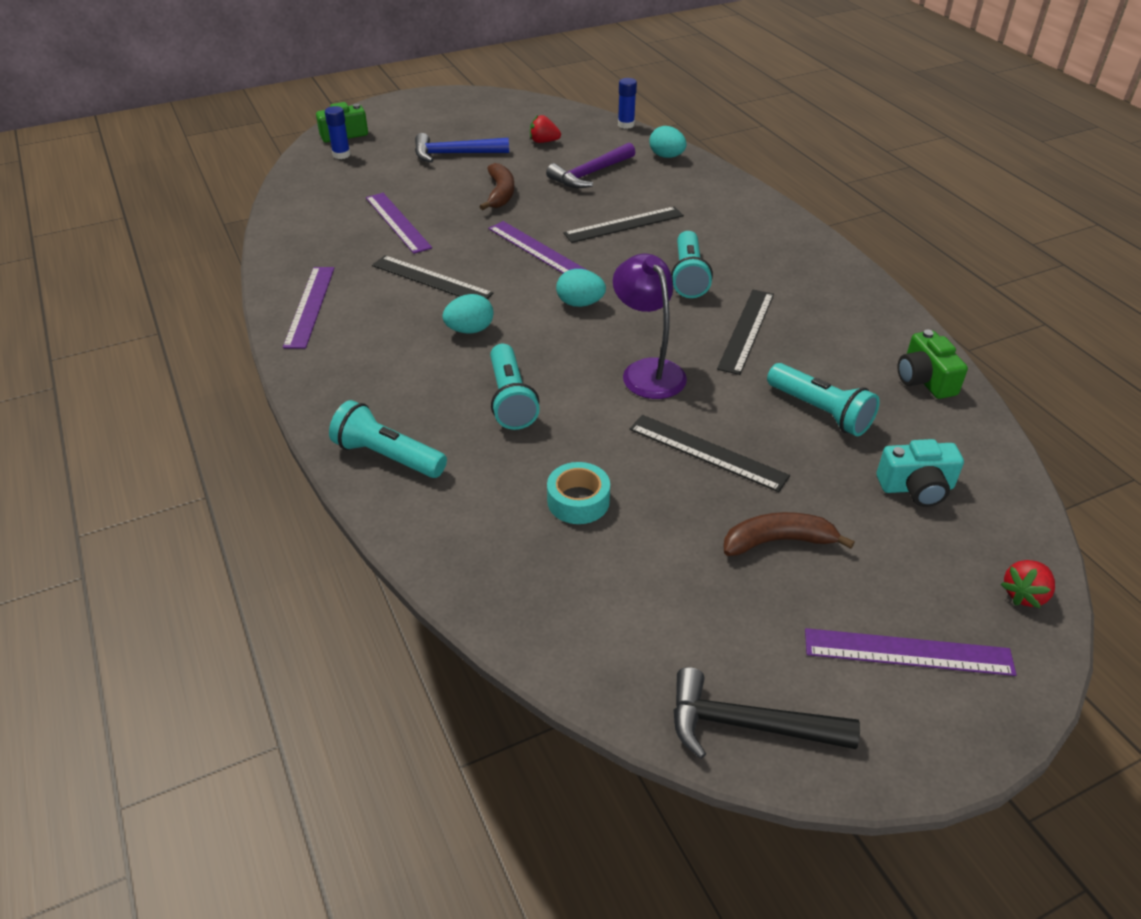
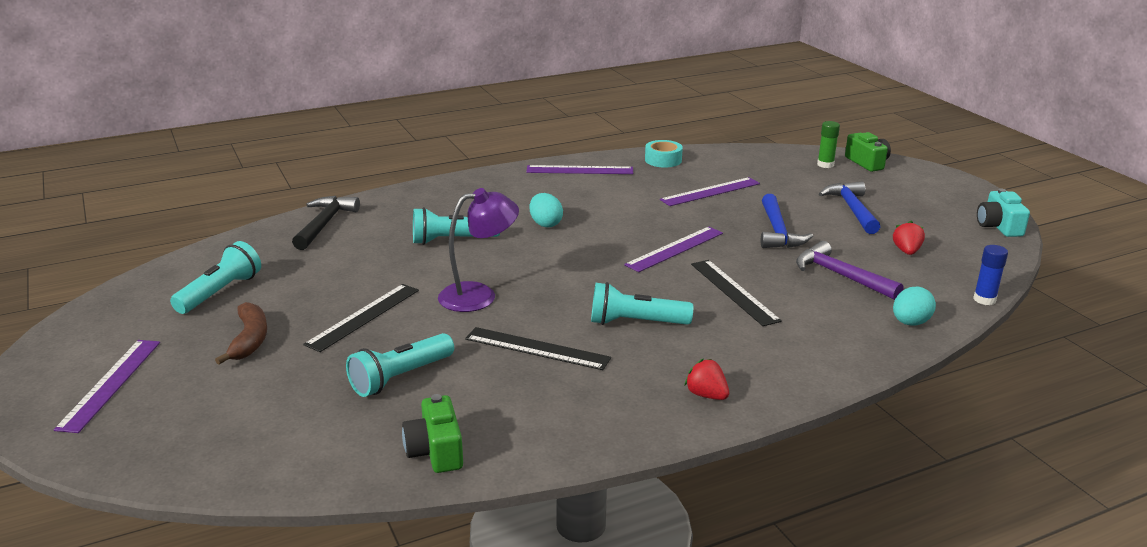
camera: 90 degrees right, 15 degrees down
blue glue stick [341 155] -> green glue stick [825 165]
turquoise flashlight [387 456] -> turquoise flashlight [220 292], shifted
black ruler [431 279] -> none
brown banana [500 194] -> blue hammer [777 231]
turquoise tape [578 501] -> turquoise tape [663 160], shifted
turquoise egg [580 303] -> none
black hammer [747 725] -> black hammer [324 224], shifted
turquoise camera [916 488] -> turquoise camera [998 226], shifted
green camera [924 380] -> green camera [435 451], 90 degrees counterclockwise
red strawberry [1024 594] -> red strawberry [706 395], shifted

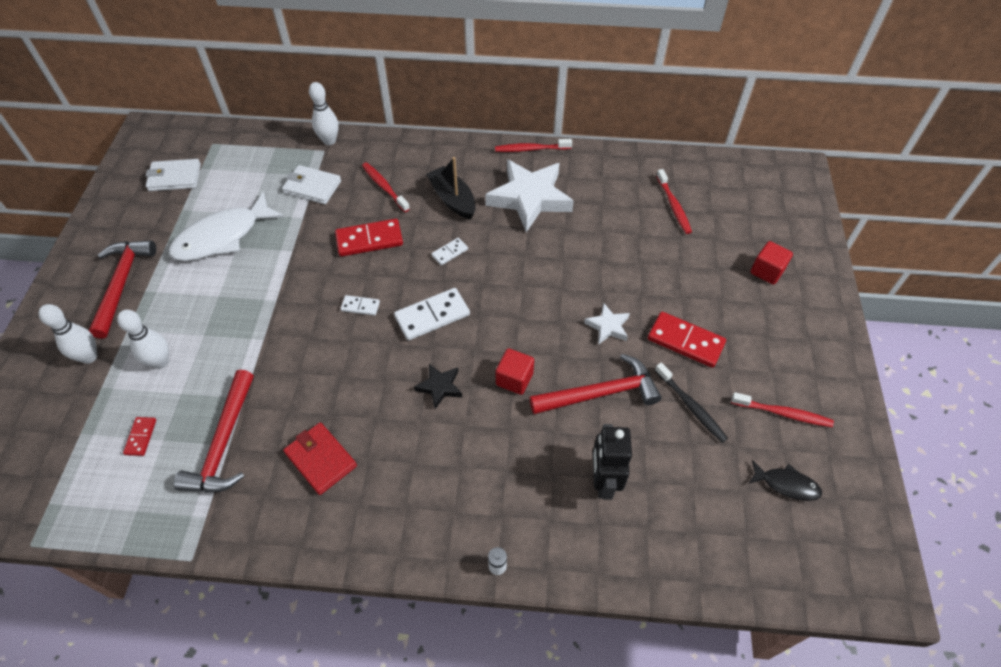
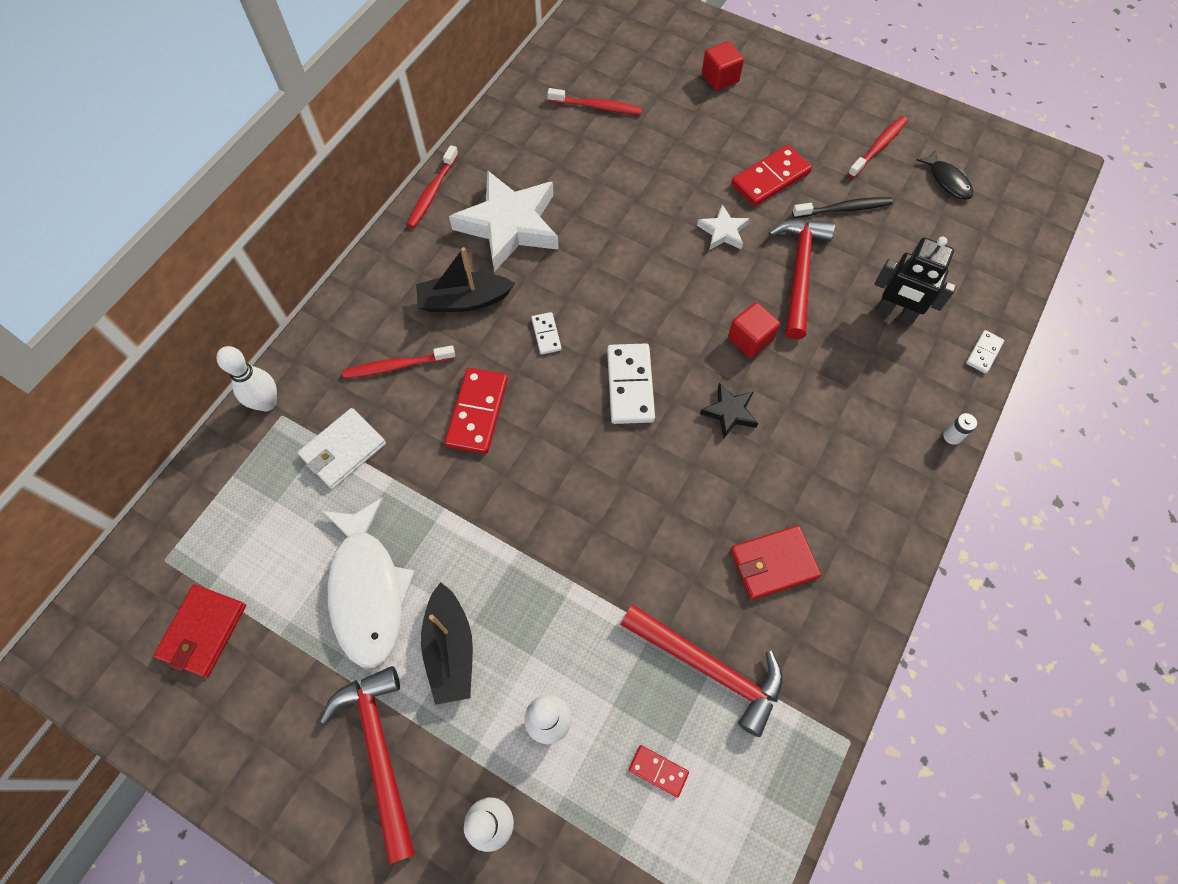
camera: 65 degrees left, 10 degrees up
red hammer [122 284] -> red hammer [380 751], 45 degrees clockwise
white wallet [175 177] -> red wallet [203 631]
white domino [360 306] -> white domino [983 353], shifted
black fish [786 484] -> black fish [947 180], 105 degrees clockwise
none -> black boat [450 649]

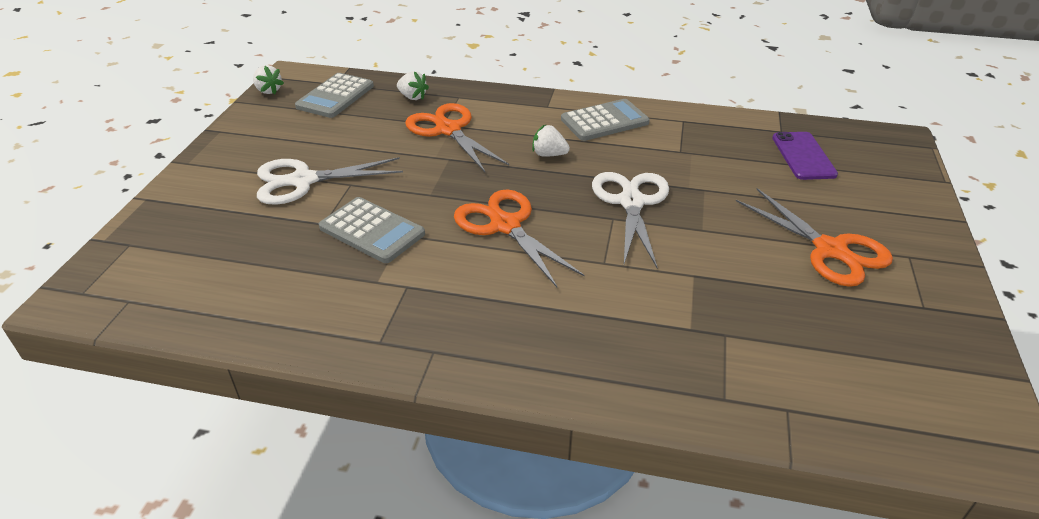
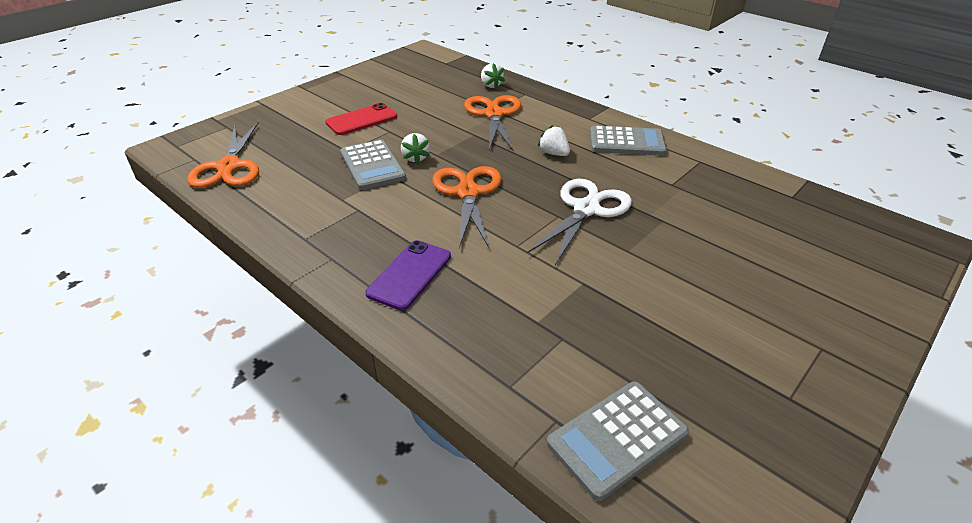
camera: 30 degrees right, 0 degrees up
white strawberry [268 91] -> white strawberry [415 158], shifted
white scissors [303 181] -> red phone [361 120]
grey calculator [335 96] -> grey calculator [617 438], shifted
orange scissors [830 250] -> orange scissors [229 167], shifted
purple phone [803 156] -> purple phone [409 274], shifted

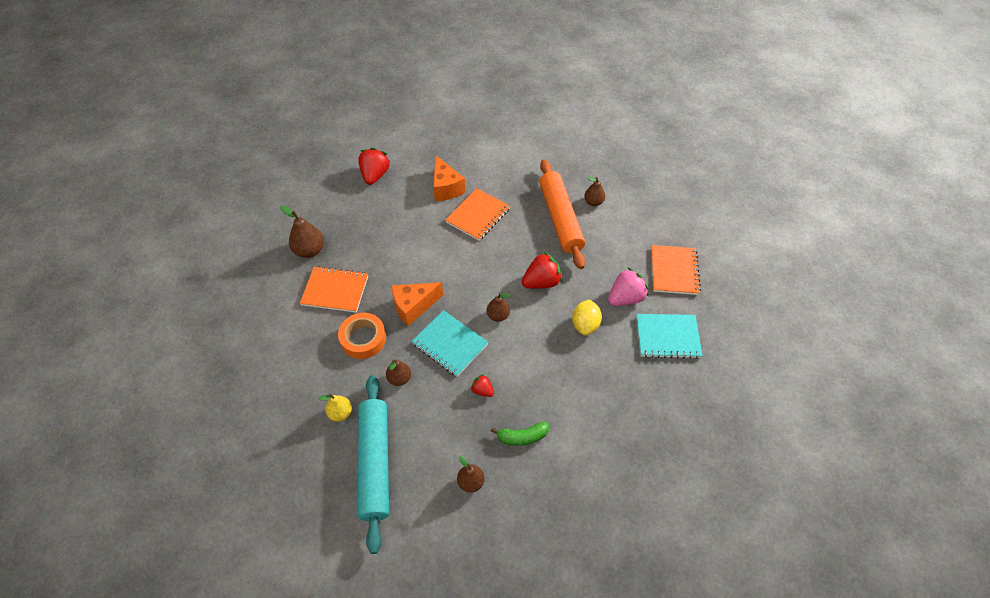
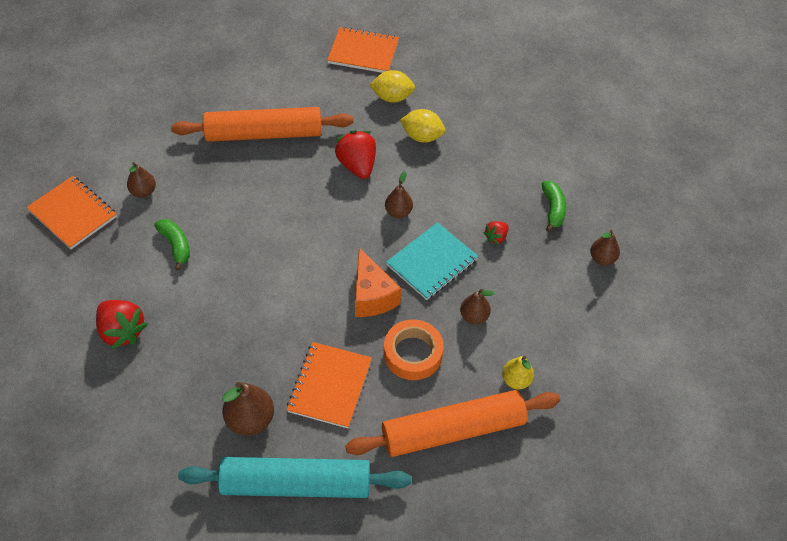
camera: 85 degrees left, 0 degrees up
red strawberry [375 175] -> red strawberry [122 331], 150 degrees counterclockwise
turquoise rolling pin [375 463] -> turquoise rolling pin [296 484], shifted
orange cheese [446 188] -> green banana [176 245]
orange notebook [478 215] -> orange notebook [73 213], shifted
brown pear [593 202] -> brown pear [143 192], shifted
pink strawberry [625 298] -> yellow lemon [392 97]
turquoise notebook [667 337] -> none
none -> orange rolling pin [453 430]

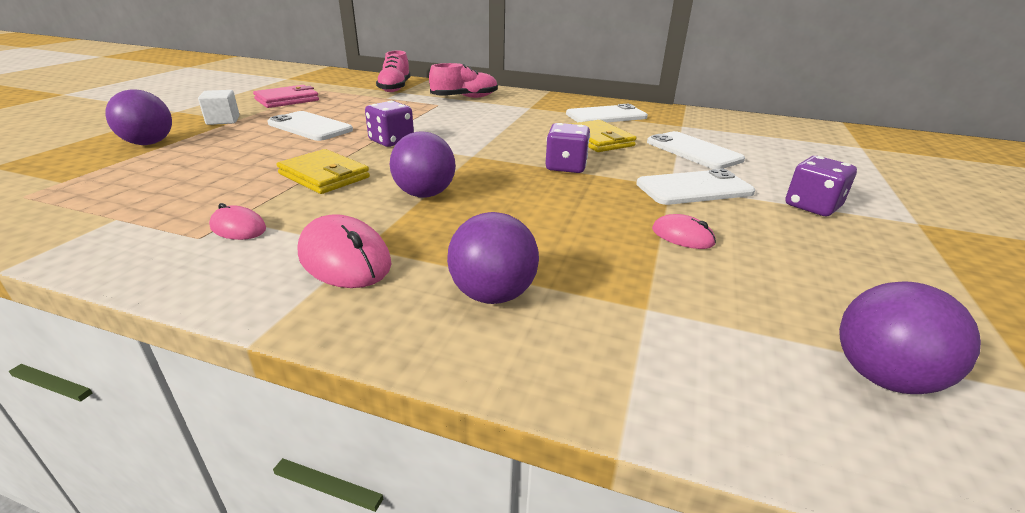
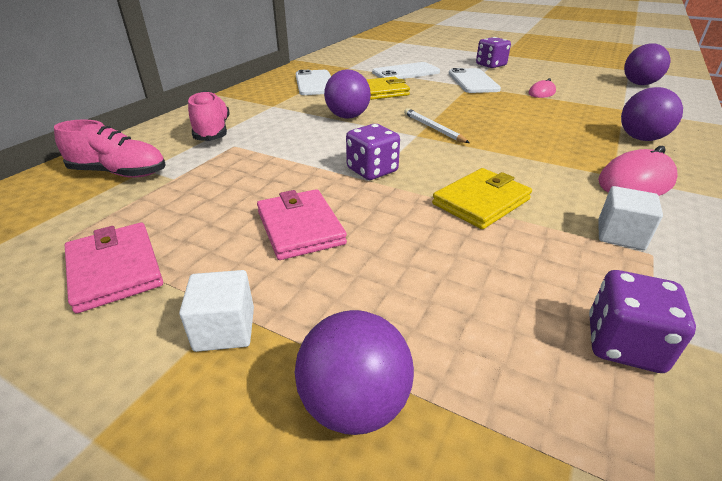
camera: 80 degrees left, 5 degrees up
pink mouse [238 228] -> white cube [620 235]
white phone [310 127] -> pink wallet [300 227]
purple ball [425 194] -> purple ball [347 117], shifted
purple dice [566 167] -> purple dice [623 344], shifted
none -> white pencil [433 128]

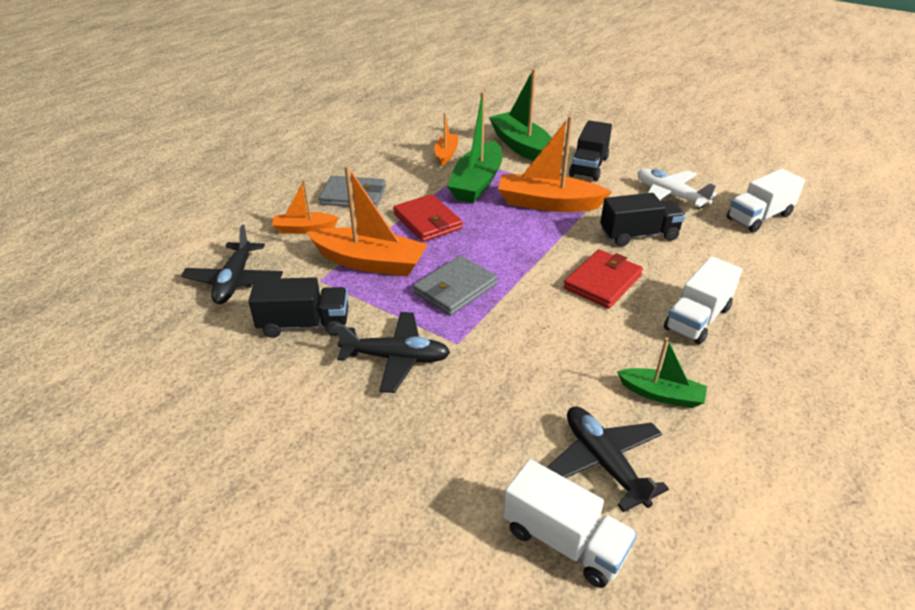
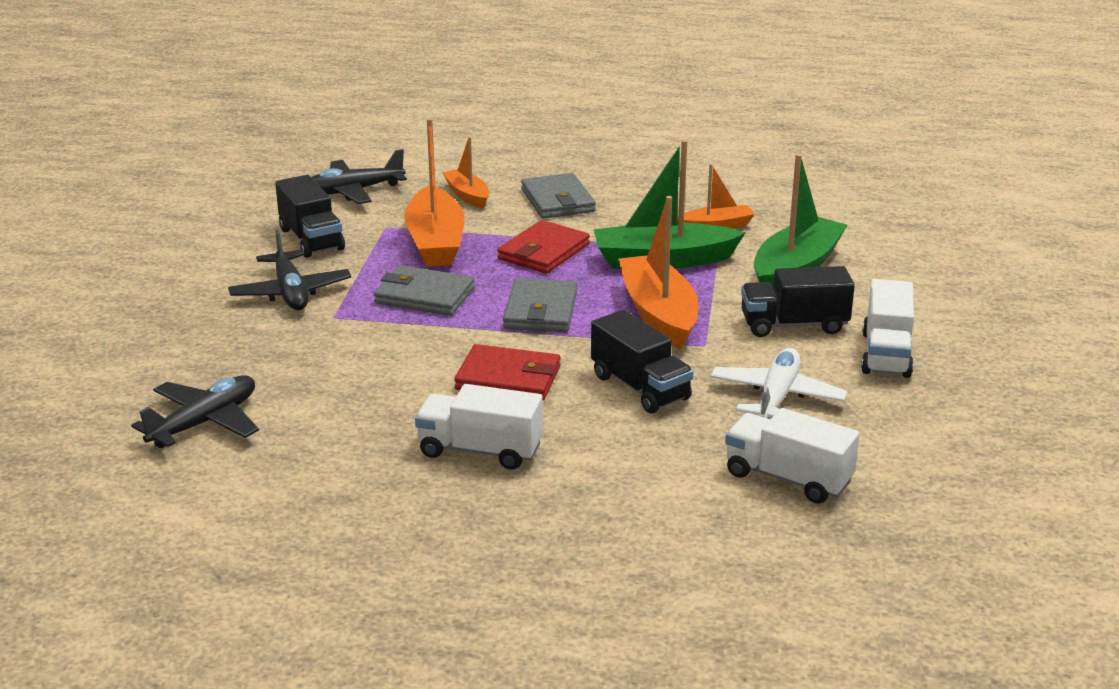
camera: 65 degrees right, 10 degrees down
white truck [564 540] -> white truck [886 354], shifted
green boat [661 394] -> none
none -> grey wallet [540 311]

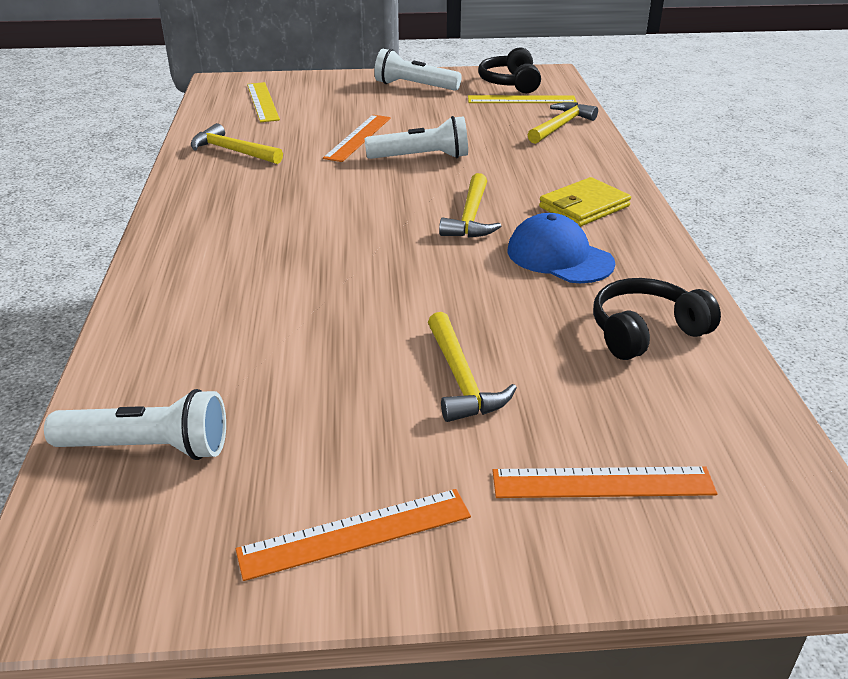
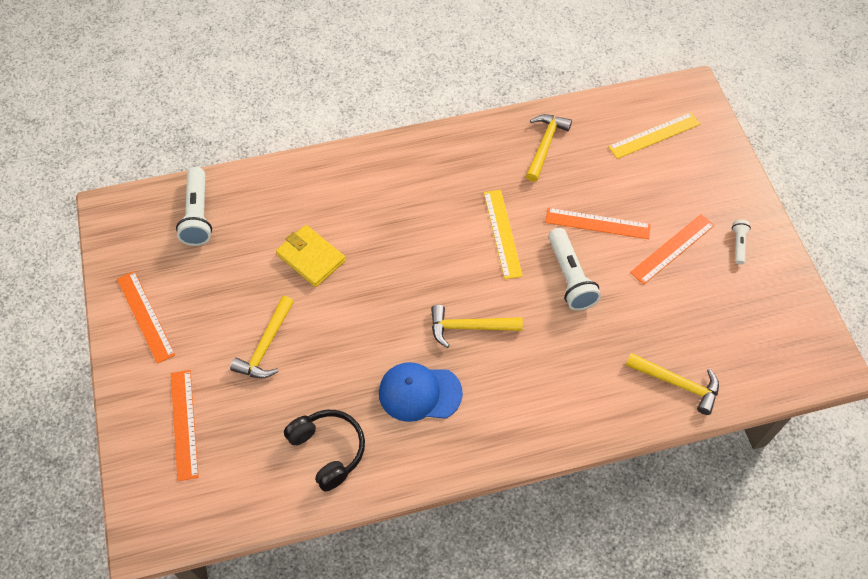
camera: 80 degrees right, 25 degrees up
white flashlight [414 86] -> white flashlight [738 244], x0.52
yellow hammer [461 379] -> yellow hammer [266 346], 45 degrees counterclockwise
yellow ruler [521 100] -> yellow ruler [502 233], shifted
black headphones [510 83] -> none
blue cap [559 257] -> blue cap [419 393], 120 degrees counterclockwise
yellow wallet [584 207] -> yellow wallet [311 258], shifted
none -> orange ruler [672 249]

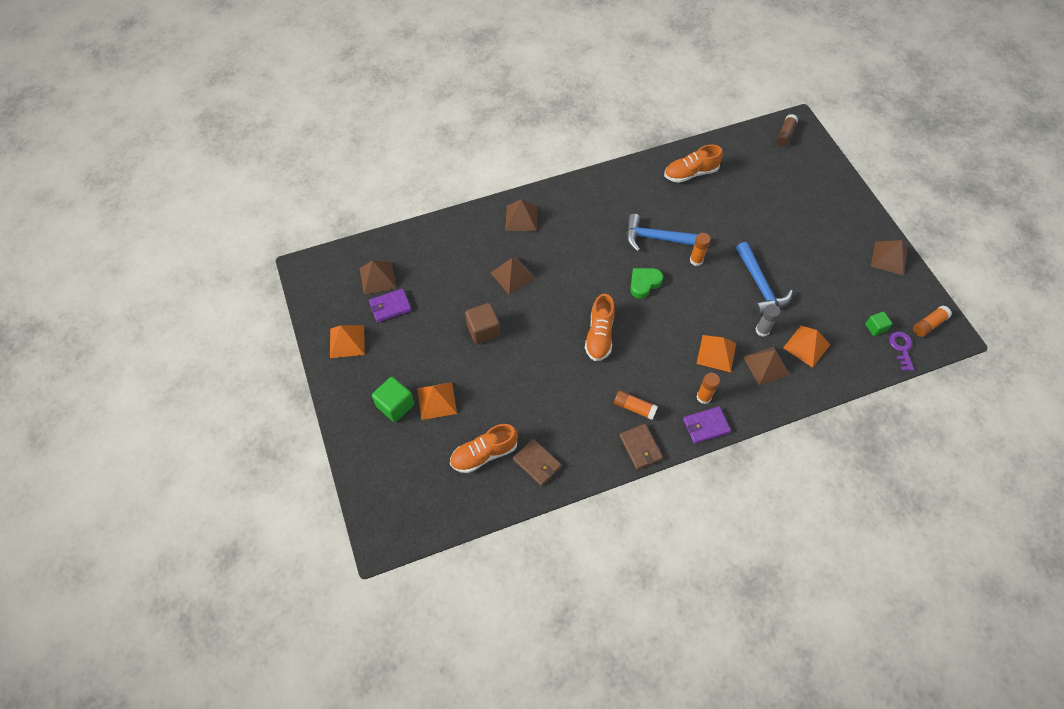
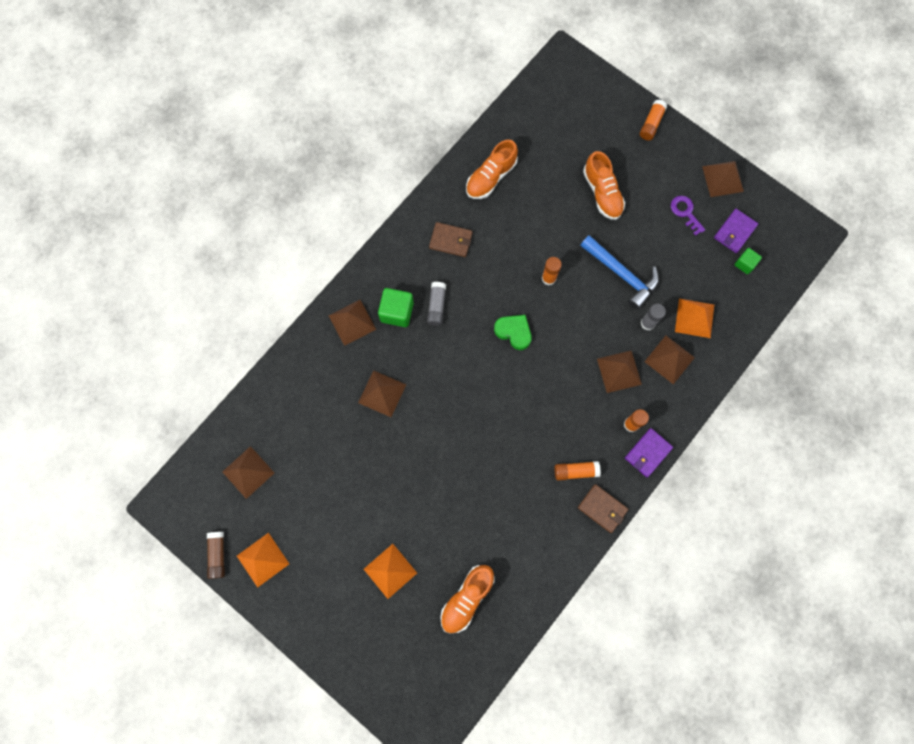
camera: 30 degrees left, 15 degrees up
purple wallet [390 306] -> purple wallet [734 232], shifted
green cube [395 405] -> green cube [397 312], shifted
brown cube [483 330] -> none
brown wallet [537 463] -> brown wallet [451 240], shifted
orange shoe [599 335] -> orange shoe [602 193], shifted
blue hammer [657 238] -> none
green heart [644 283] -> green heart [514 332], 105 degrees clockwise
orange pyramid [716 353] -> brown pyramid [619 371]
brown glue stick [785 134] -> brown glue stick [218 555], shifted
purple key [901 348] -> purple key [685 212], shifted
orange glue stick [928 324] -> orange glue stick [651 124], shifted
none -> grey glue stick [436 306]

